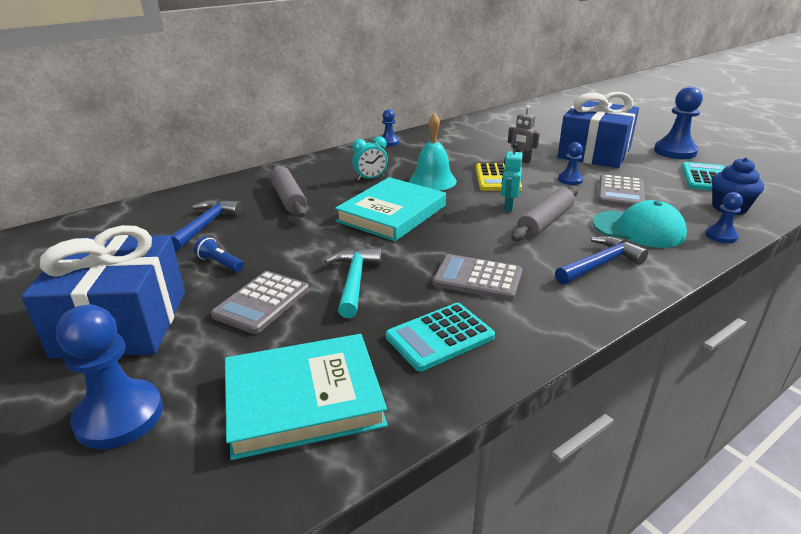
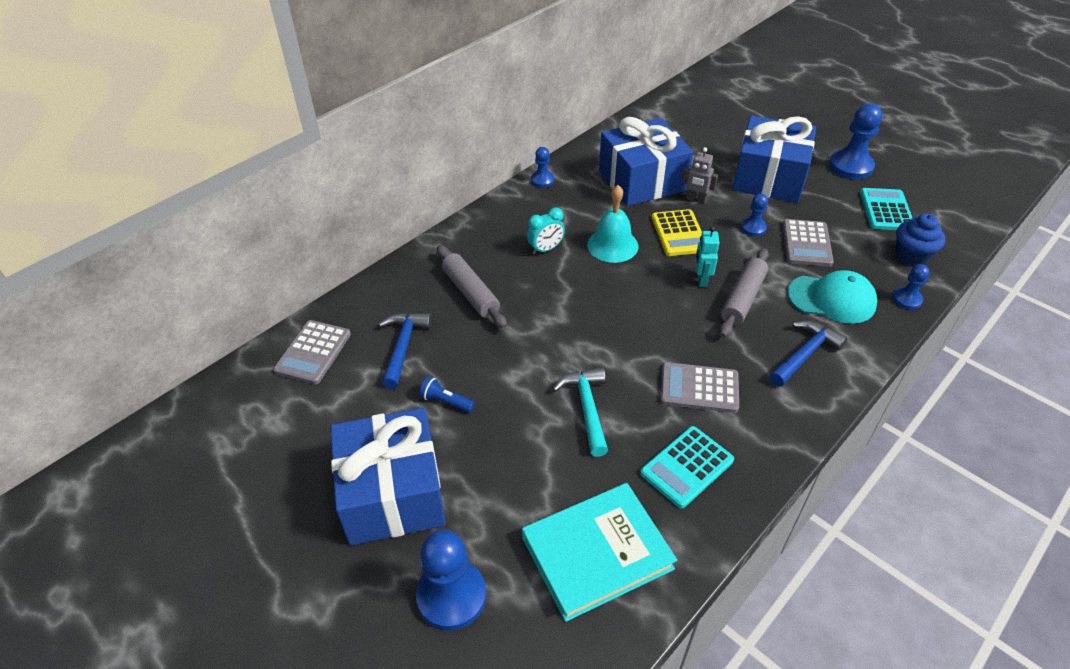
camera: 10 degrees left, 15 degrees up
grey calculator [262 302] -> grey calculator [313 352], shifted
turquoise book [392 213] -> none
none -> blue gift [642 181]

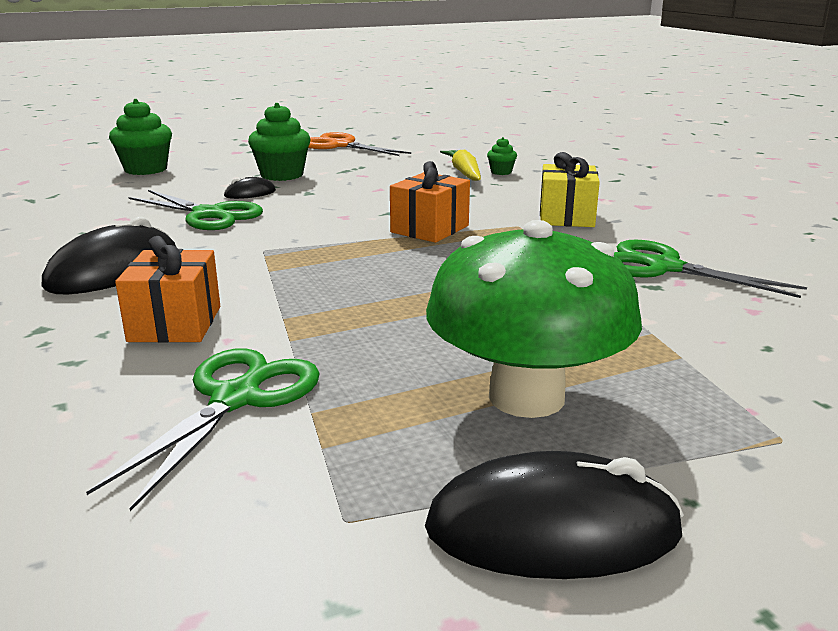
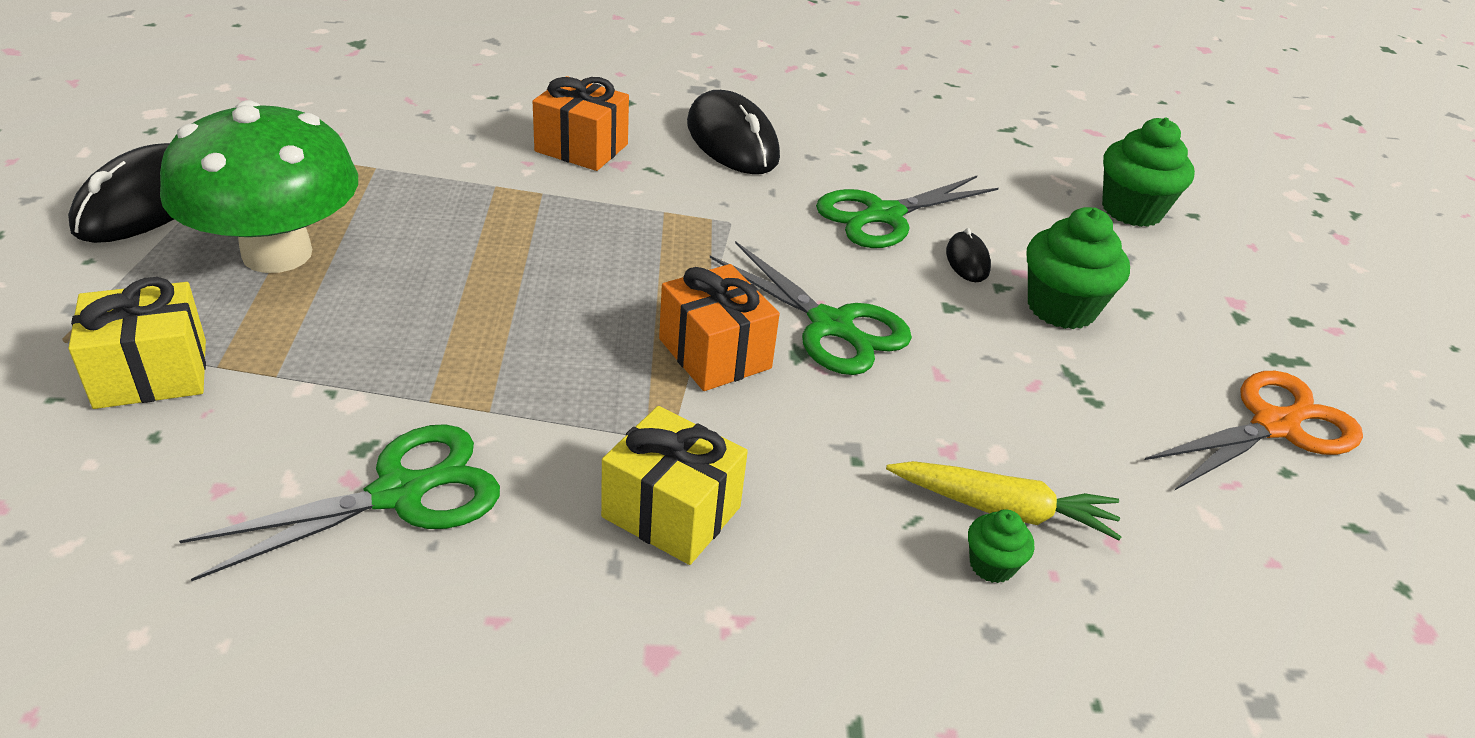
camera: 110 degrees right, 15 degrees up
green scissors [237 398] -> green scissors [831 326], shifted
none -> yellow gift [151 373]

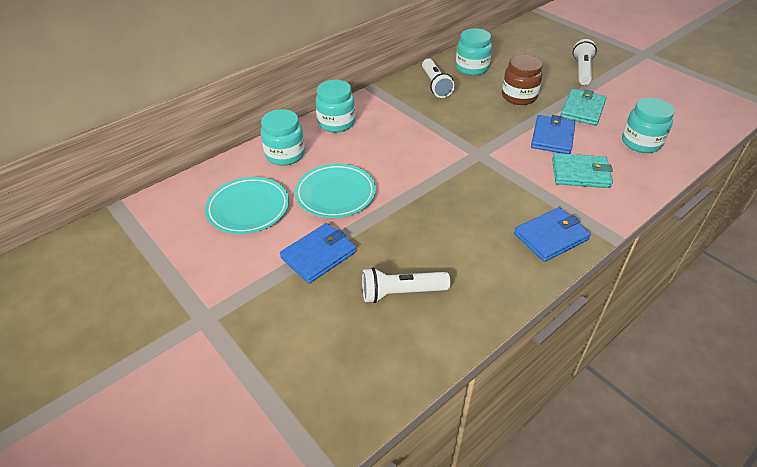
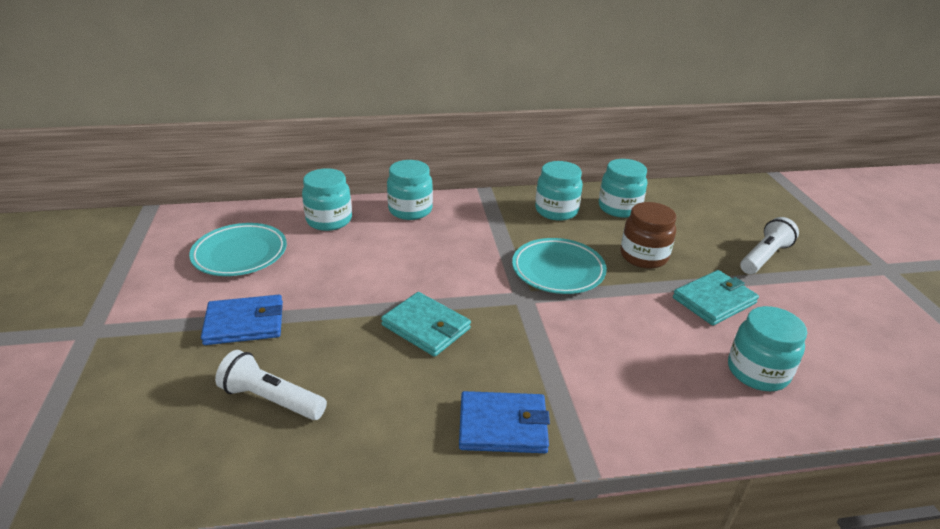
camera: 30 degrees right, 10 degrees down
turquoise plate [335 194] -> turquoise plate [558 270], shifted
white flashlight [435 85] -> turquoise jar [556 211]
blue wallet [552 137] -> none
turquoise wallet [580 173] -> turquoise wallet [426 327], shifted

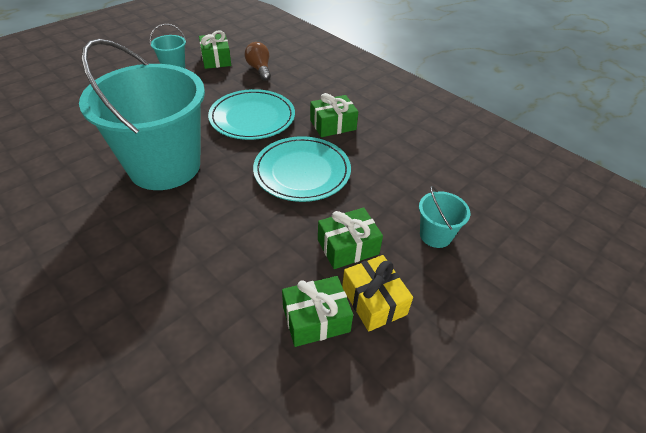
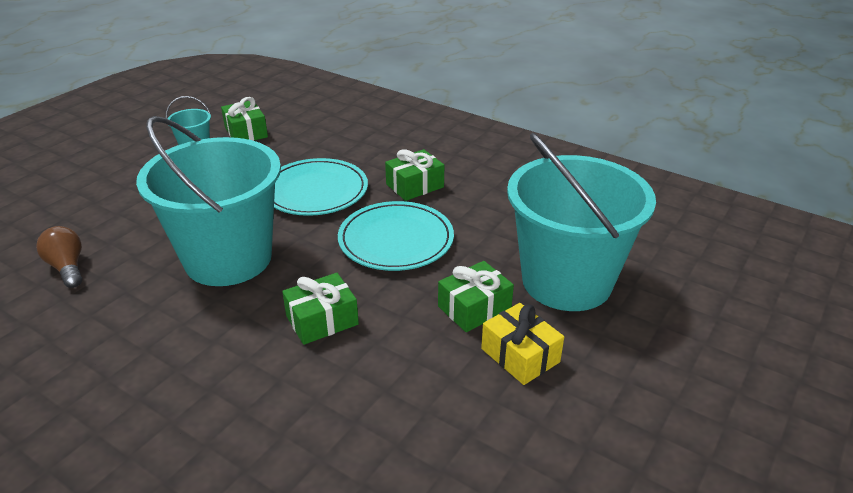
camera: 10 degrees left, 10 degrees down
brown light bulb [259 69] -> brown light bulb [67 267], shifted
green gift [316 319] -> green gift [322 320], shifted
turquoise bucket [435 235] -> turquoise bucket [566 281], x2.45

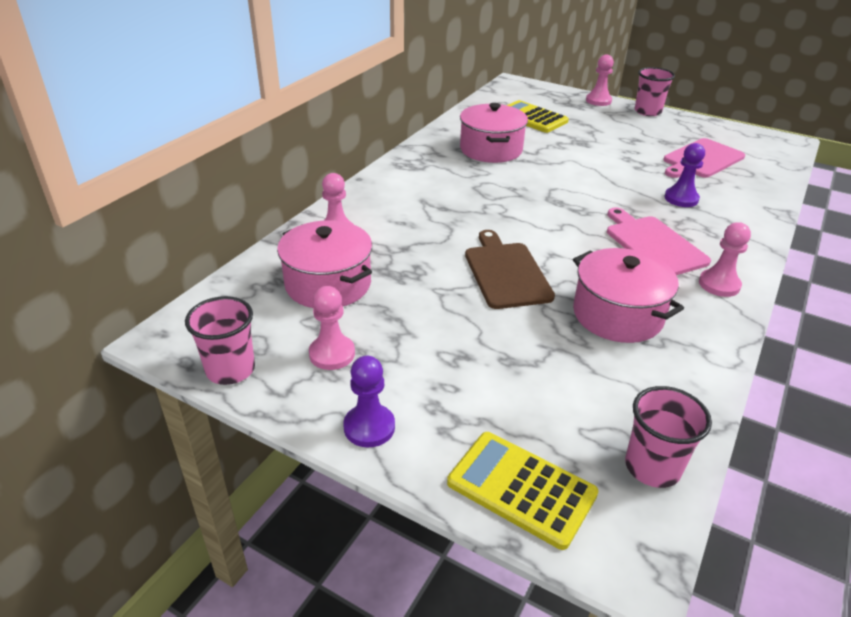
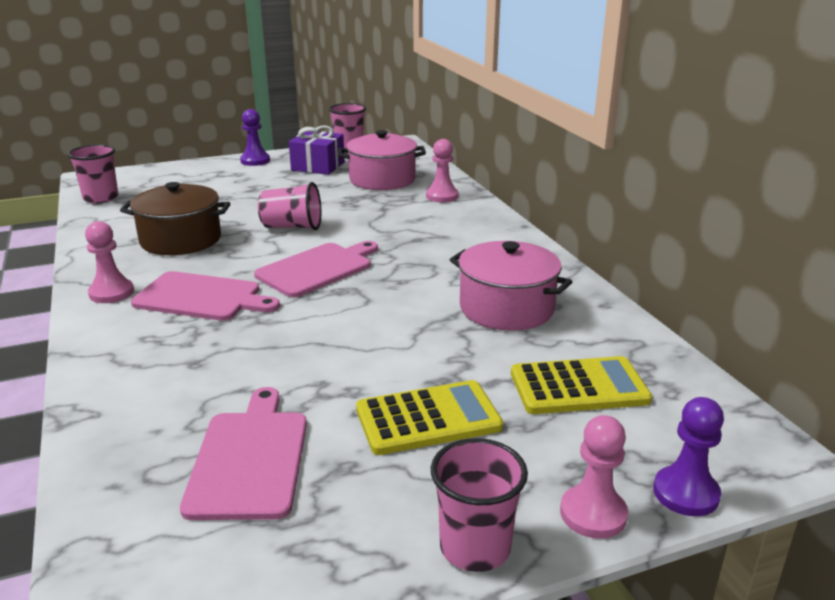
camera: 130 degrees right, 10 degrees down
pink pawn [332 354] -> purple gift [318 166]
yellow calculator [521 489] -> yellow calculator [428 418], shifted
brown cutting board [506 272] -> pink cup [292 227]
pink pot [617 315] -> brown pot [181 240]
purple pawn [681 198] -> purple pawn [686 493], shifted
none -> pink cutting board [317 269]

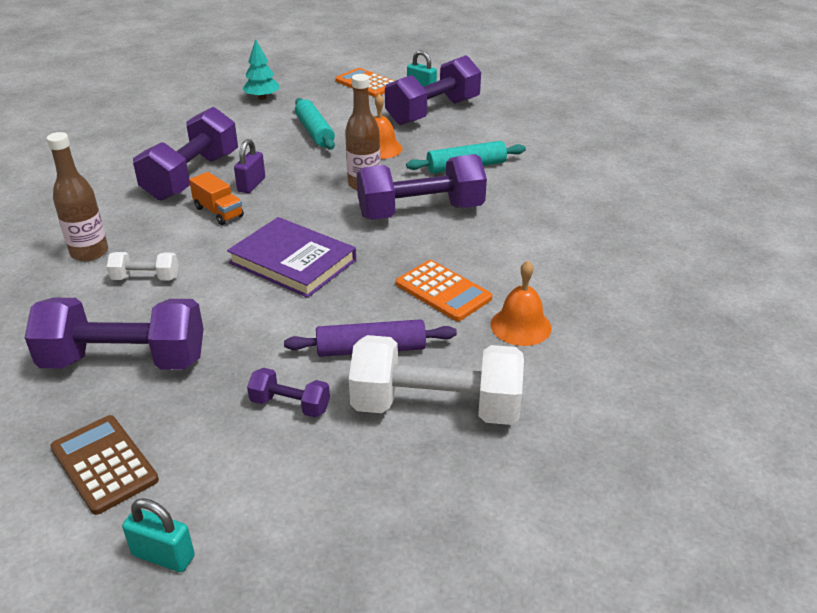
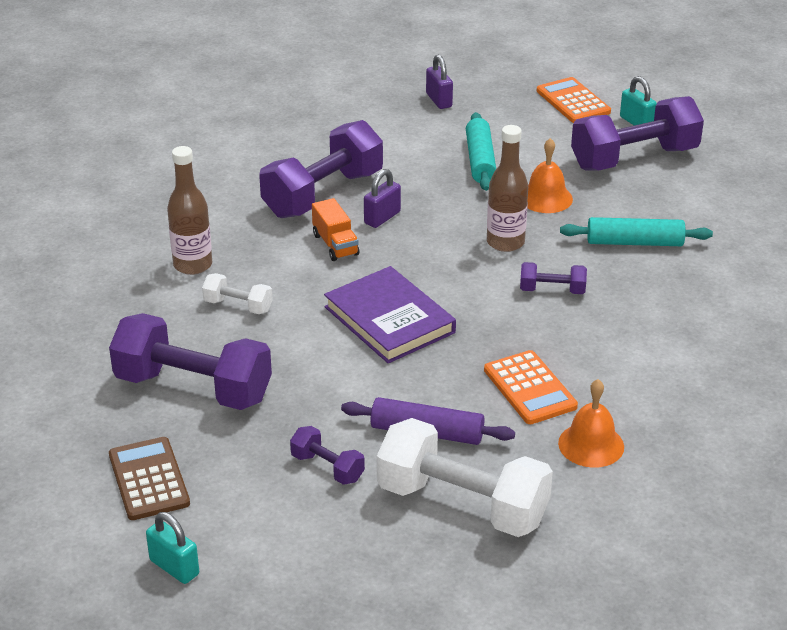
camera: 20 degrees right, 0 degrees up
turquoise tree [262 98] -> purple padlock [439 100]
purple dumbbell [420 212] -> purple dumbbell [552 290], x0.47

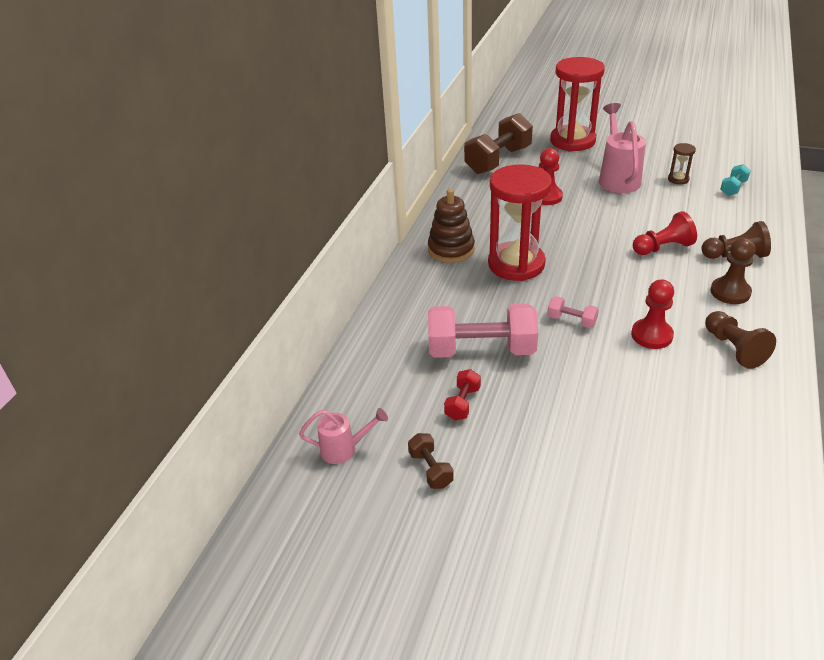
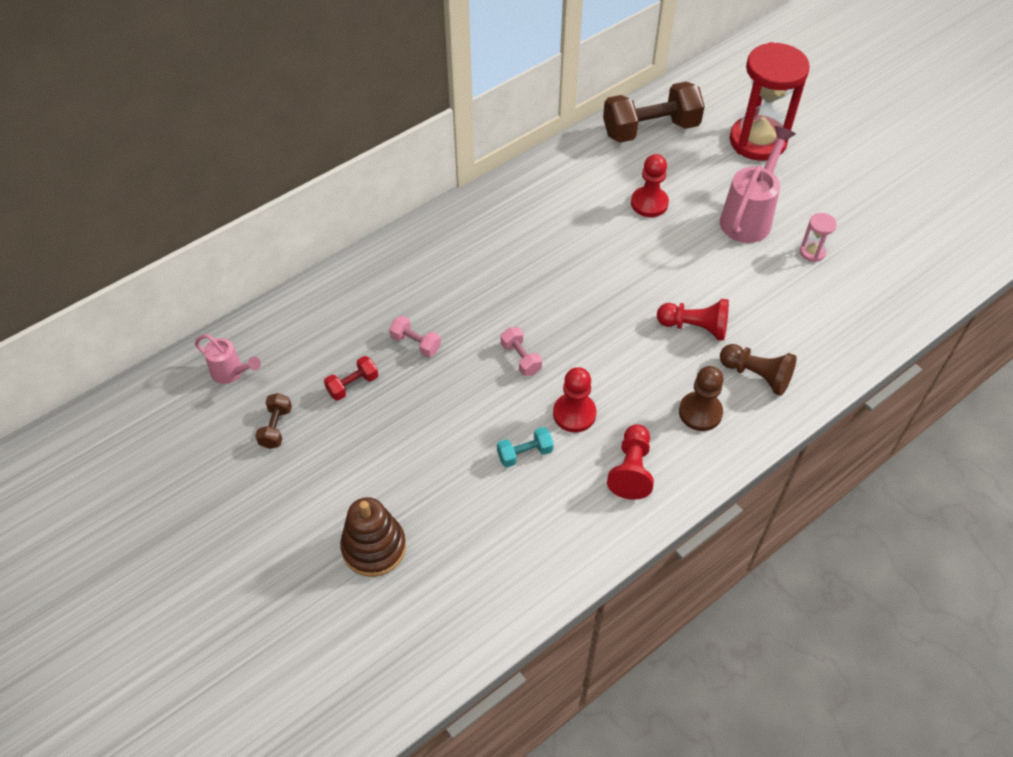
camera: 30 degrees right, 15 degrees up
brown stacking toy [451 249] -> brown stacking toy [374 547], shifted
pink dumbbell [481 350] -> pink dumbbell [415 343], x0.46
red hourglass [516 264] -> none
brown hourglass [678 179] -> pink hourglass [812 252]
brown pawn [734 349] -> red pawn [631 470]
turquoise dumbbell [733 188] -> turquoise dumbbell [524 453], shifted

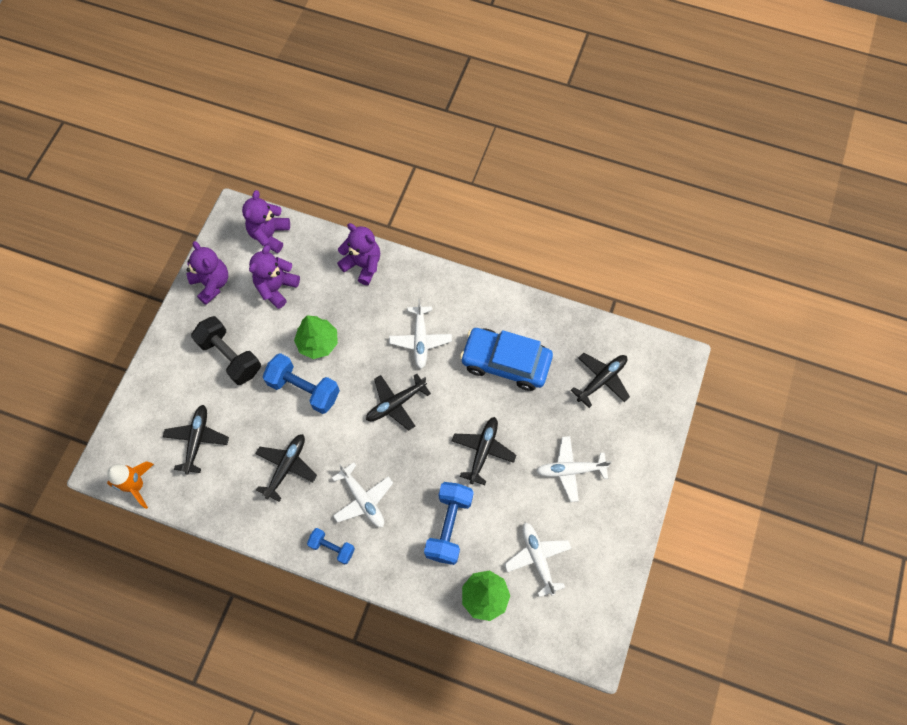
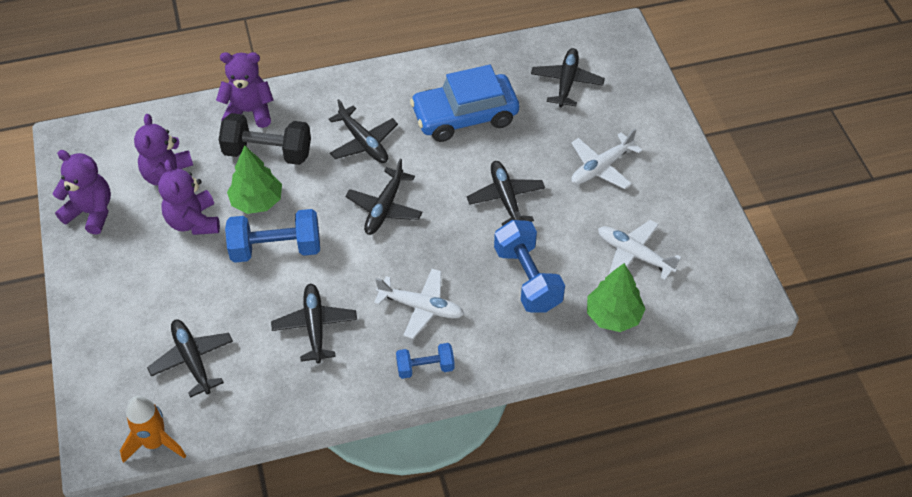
camera: 35 degrees left, 15 degrees down
black dumbbell [230 357] -> black dumbbell [268 152], shifted
purple teddy bear [269 235] -> purple teddy bear [193 222], shifted
white plane [420 340] -> black plane [363 143]

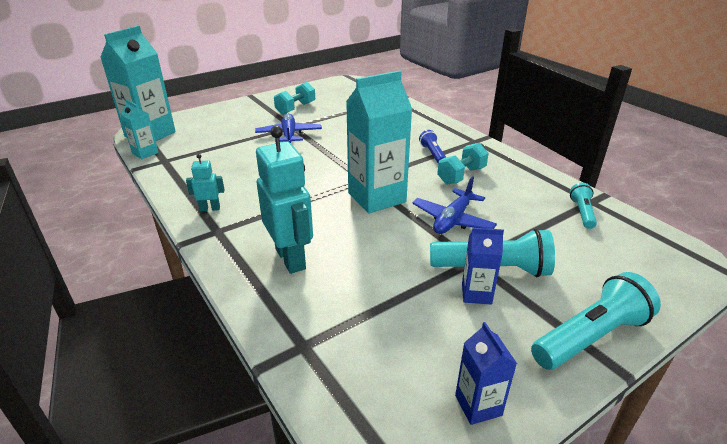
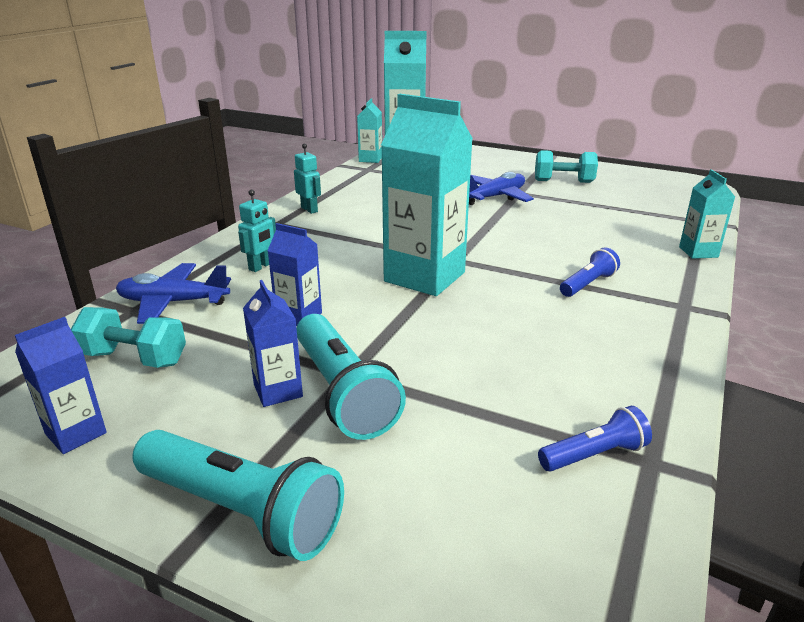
camera: 60 degrees right, 5 degrees down
turquoise robot [291 258] -> turquoise robot [261 266], x0.49
blue plane [453 220] -> blue plane [173 302], shifted
turquoise dumbbell [461 175] -> turquoise dumbbell [134 358], shifted
turquoise flashlight [582 212] -> blue flashlight [594 455]
none -> blue carton [299 316]
none -> turquoise carton [698 252]

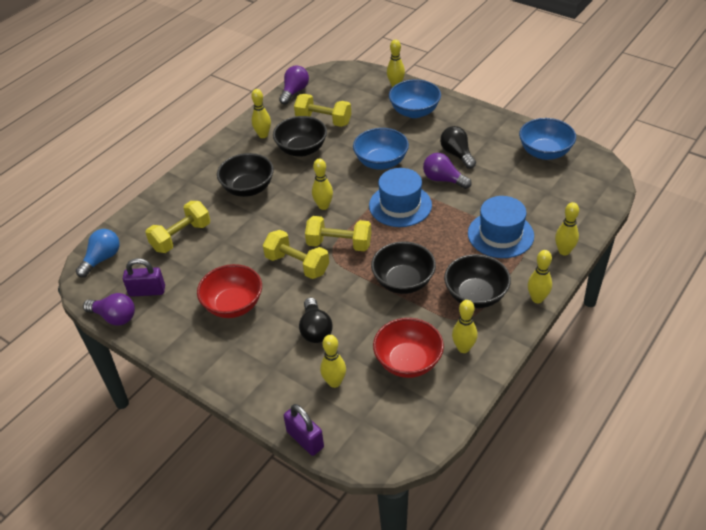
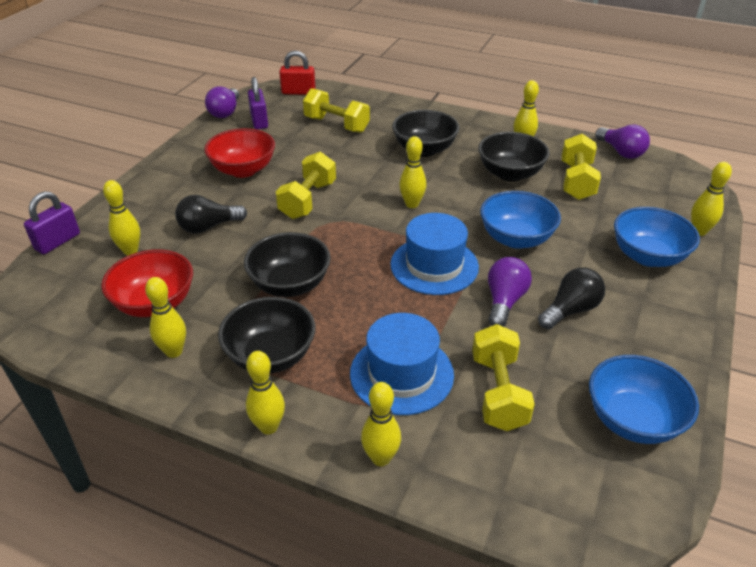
camera: 75 degrees right, 5 degrees down
blue light bulb [102 259] -> red padlock [298 92]
purple light bulb [294 92] -> purple light bulb [621 152], 45 degrees clockwise
yellow dumbbell [339 244] -> yellow dumbbell [498 392], shifted

